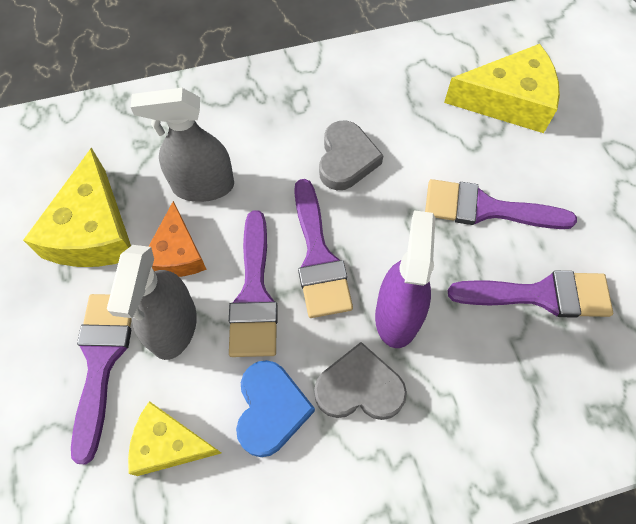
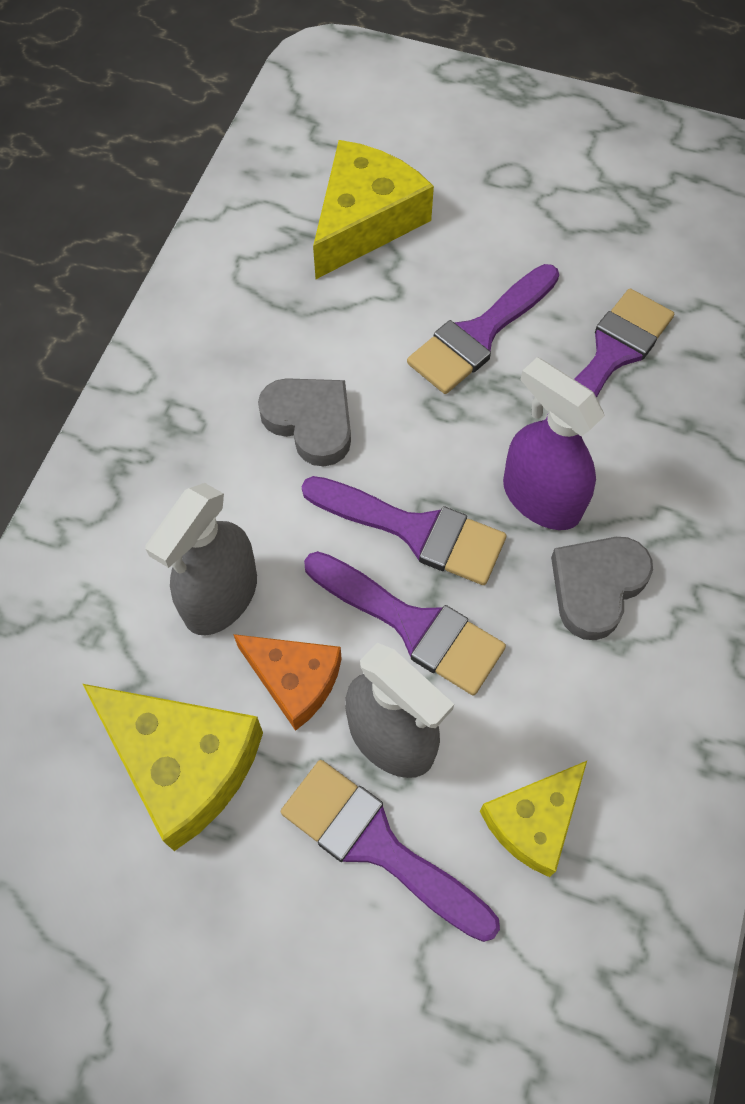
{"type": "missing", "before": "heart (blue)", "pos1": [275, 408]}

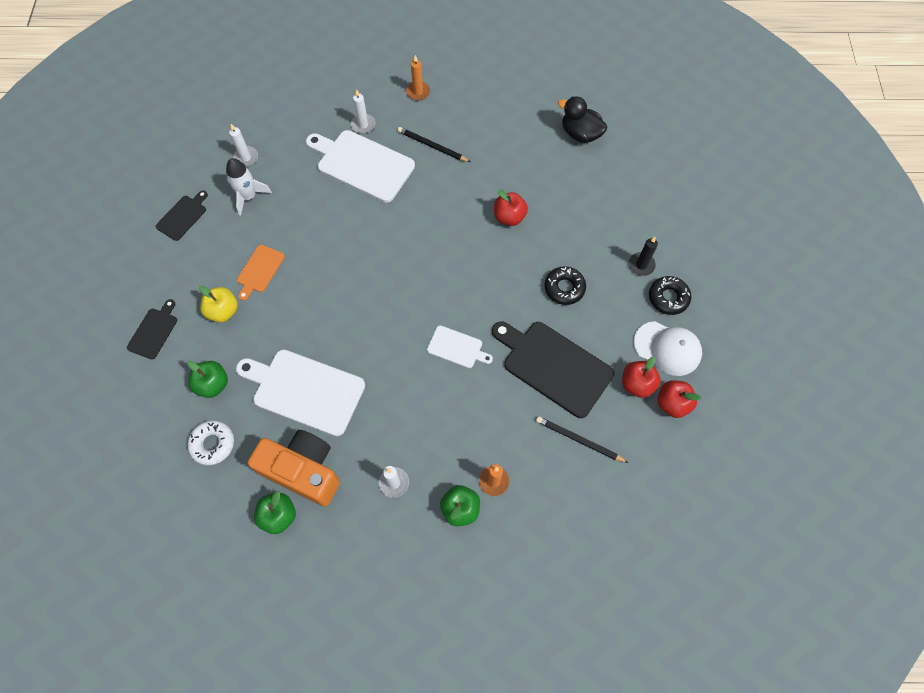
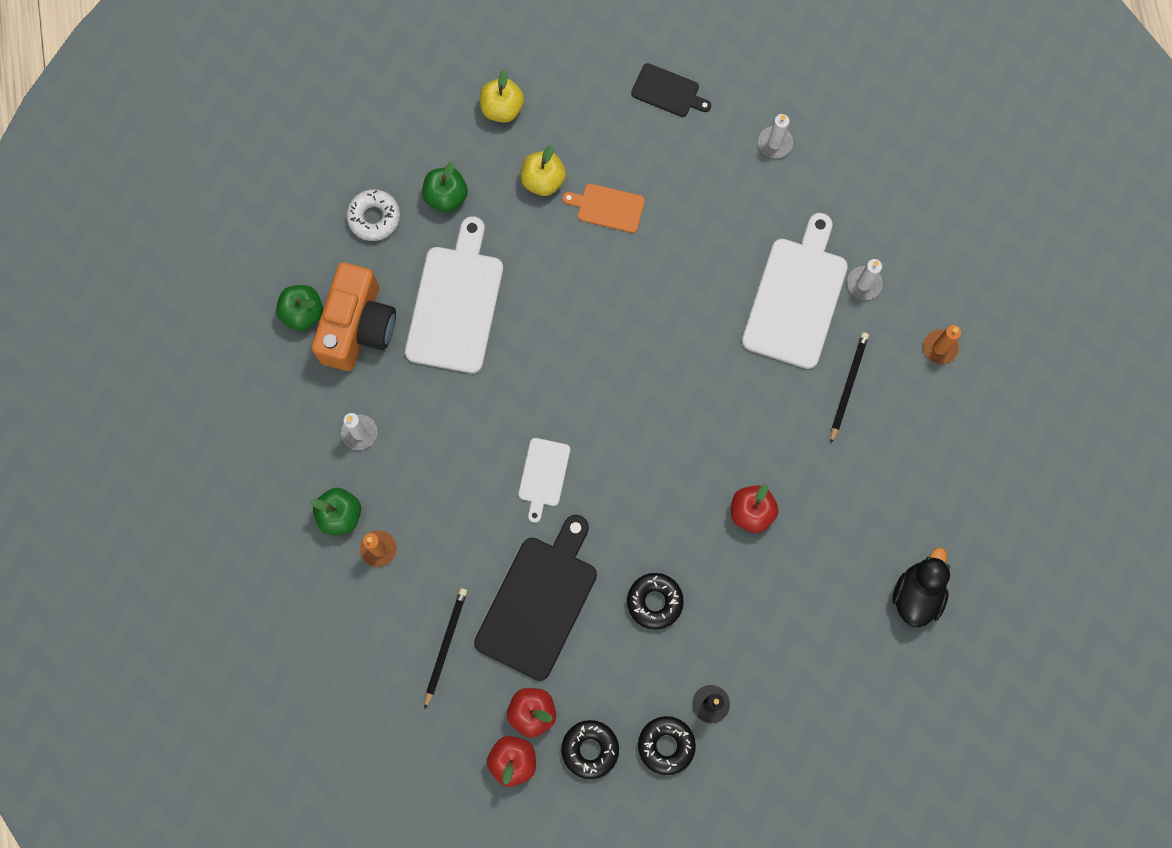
{"type": "exchanged", "before": "chopping board (jet-black)", "after": "toy apple (golden)", "pos1": [152, 329], "pos2": [502, 96]}
{"type": "exchanged", "before": "cap (snow-white)", "after": "donut (jet-black)", "pos1": [668, 348], "pos2": [590, 749]}
{"type": "missing", "before": "spaceship (snow-white)", "pos1": [249, 187]}

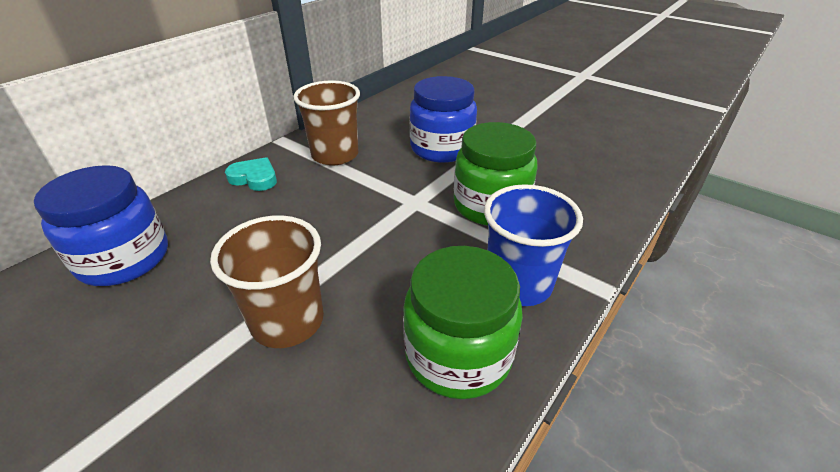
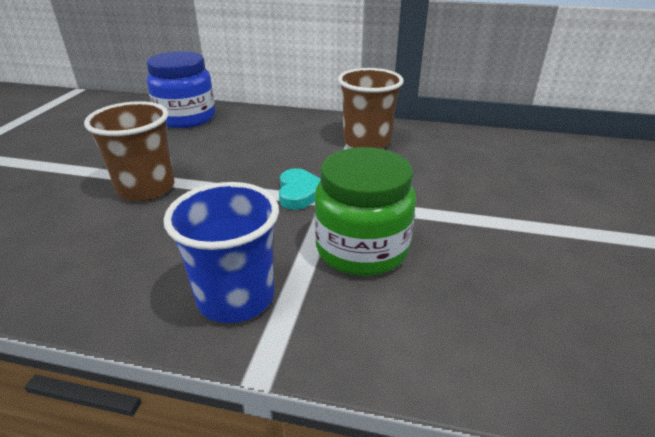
{"type": "relocated", "before": "heart (turquoise)", "pos1": [251, 174], "pos2": [300, 189]}
{"type": "missing", "before": "preserve jar (emerald)", "pos1": [463, 322]}
{"type": "missing", "before": "preserve jar (blue)", "pos1": [443, 119]}

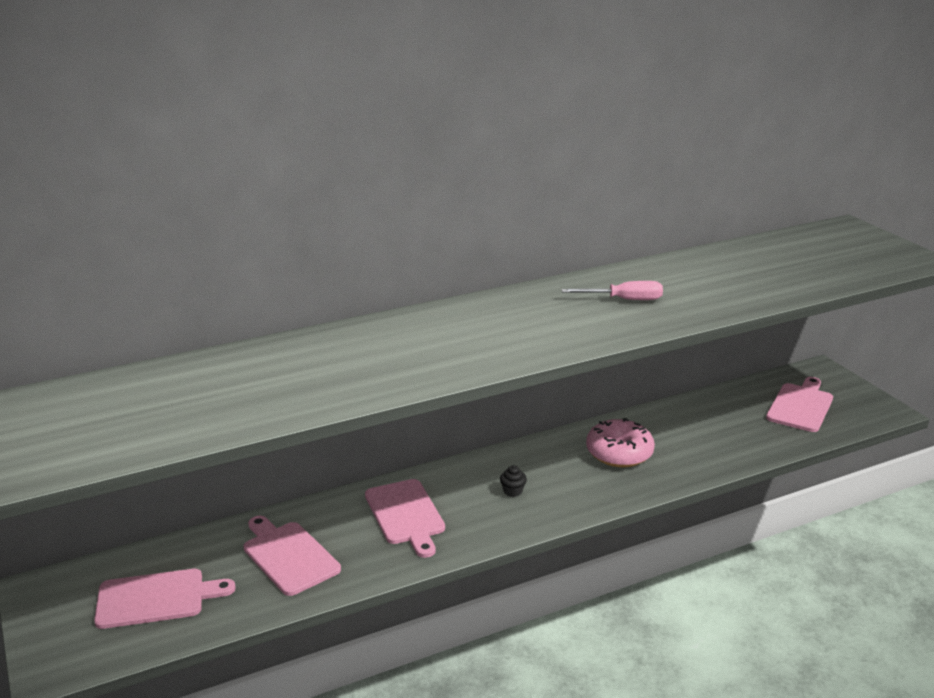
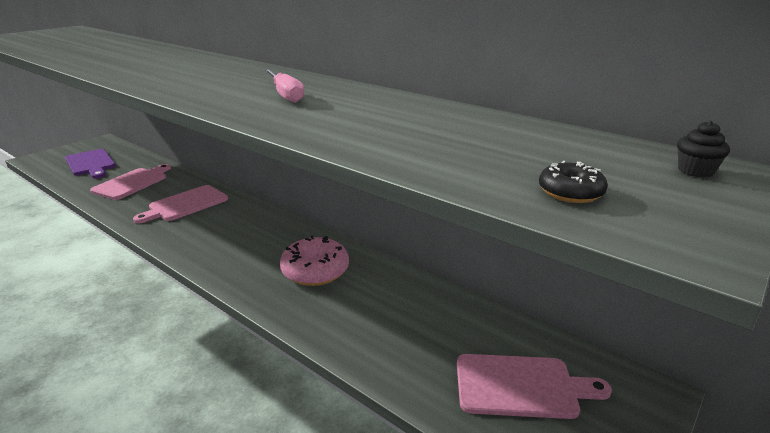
{"type": "colour", "before": "chopping board (rosy)", "after": "chopping board (violet)", "pos1": [165, 599], "pos2": [90, 163]}
{"type": "appeared", "after": "donut (jet-black)", "pos2": [573, 182]}
{"type": "relocated", "before": "muffin (jet-black)", "pos1": [513, 481], "pos2": [703, 149]}

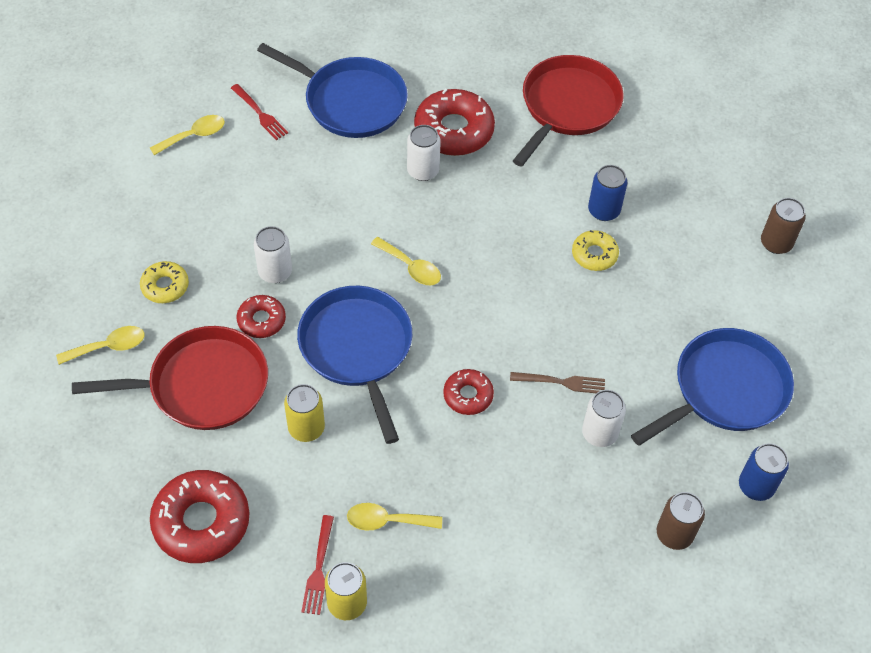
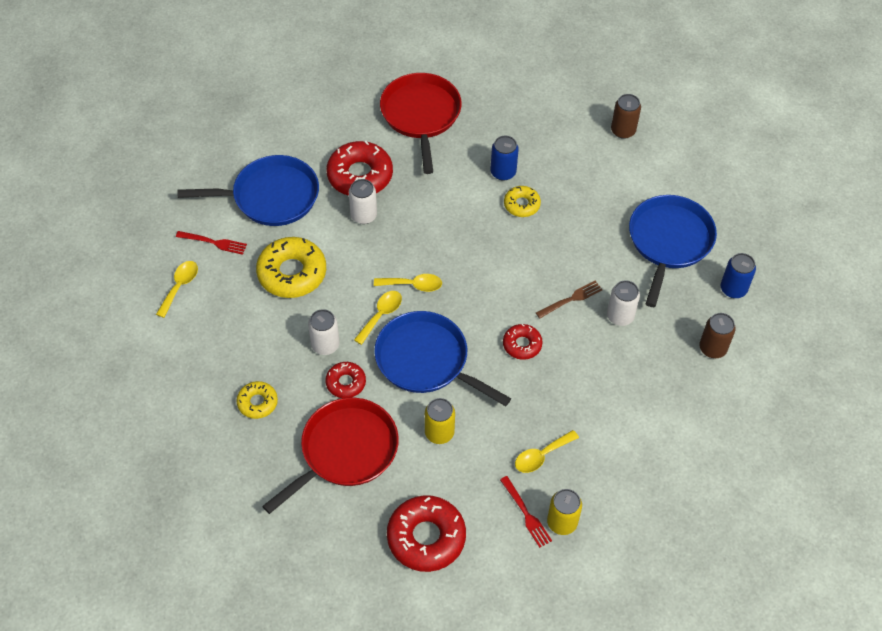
{"type": "appeared", "after": "donut (golden)", "pos2": [291, 267]}
{"type": "relocated", "before": "tablespoon (golden)", "pos1": [100, 345], "pos2": [378, 318]}

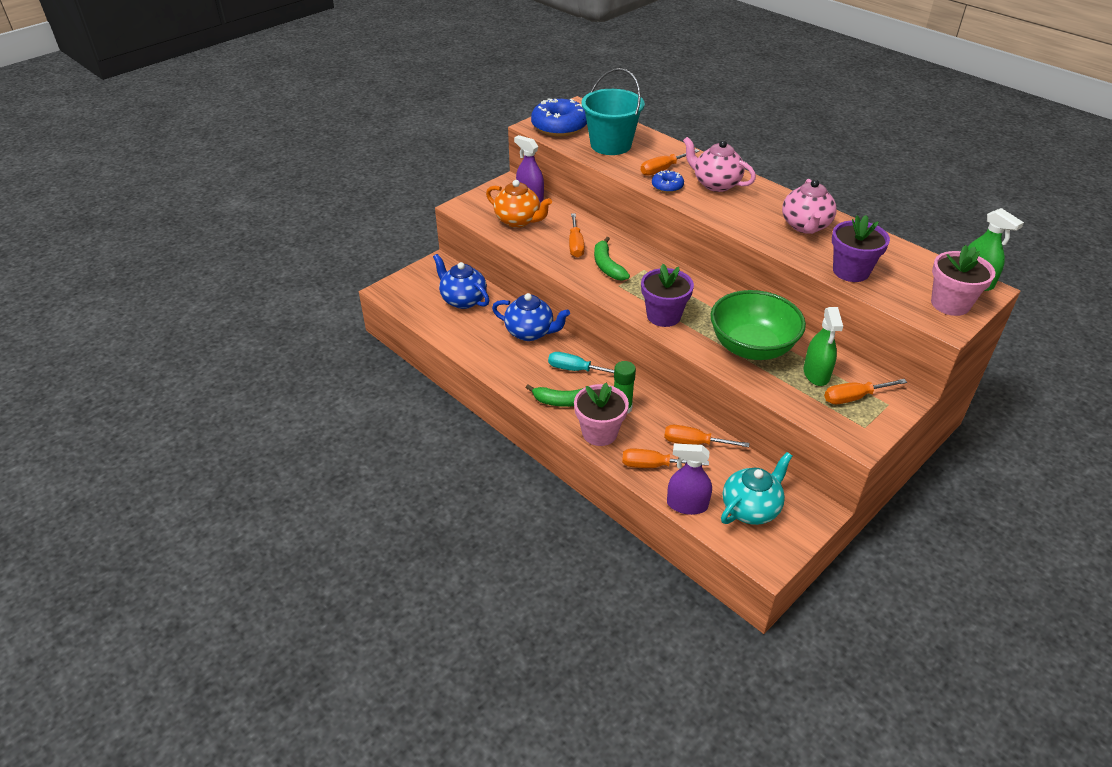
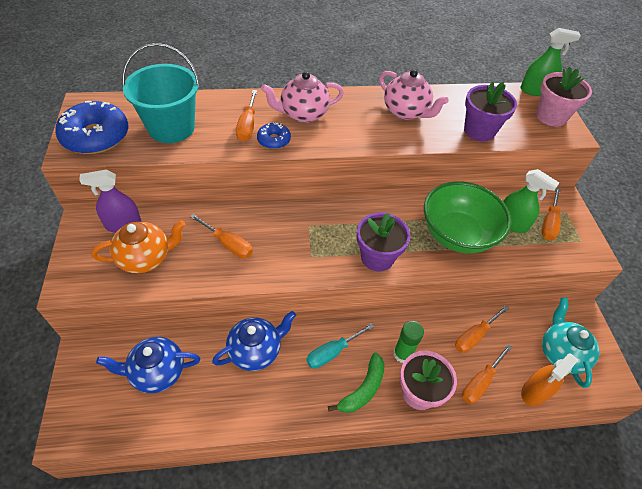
{"type": "colour", "before": "sprayer (violet)", "after": "sprayer (orange-coloured)", "pos1": [689, 479], "pos2": [549, 379]}
{"type": "missing", "before": "banana (emerald)", "pos1": [612, 259]}

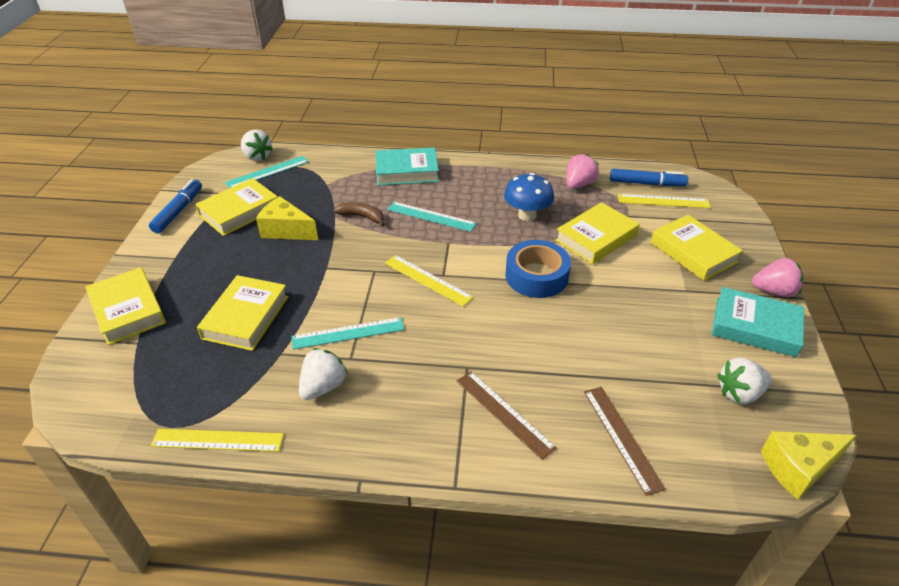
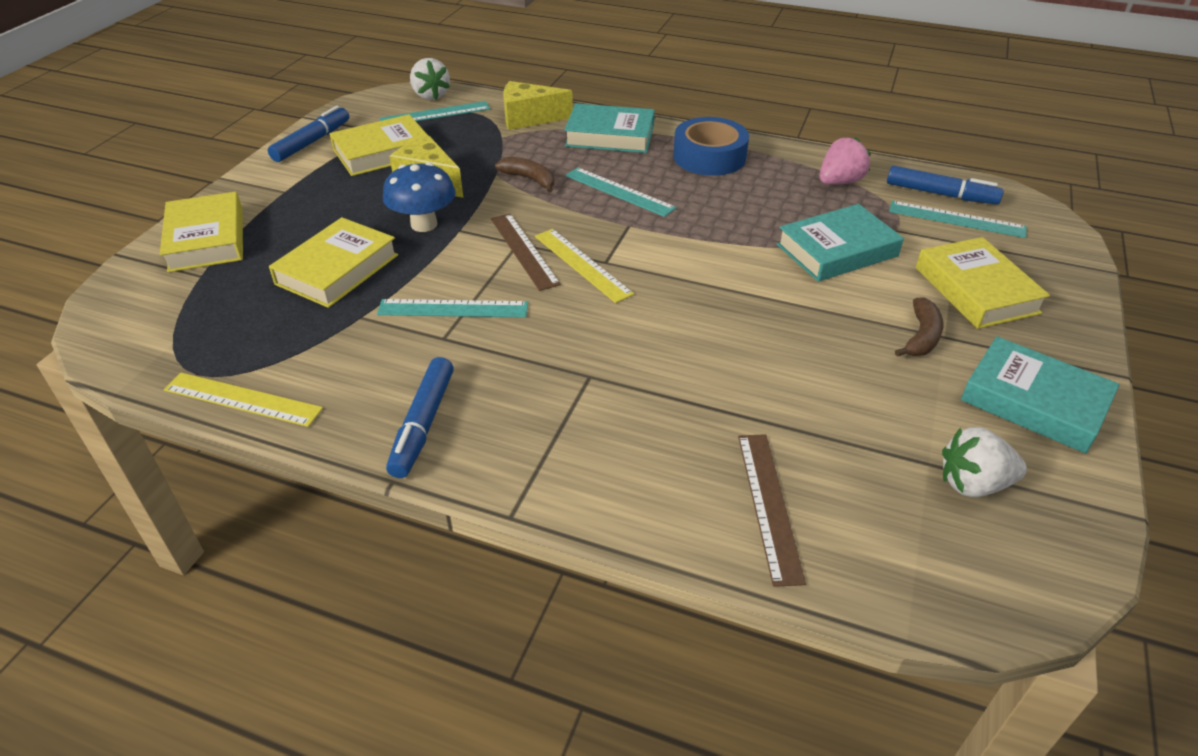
{"type": "relocated", "before": "mushroom (blue)", "pos1": [529, 197], "pos2": [419, 197]}
{"type": "appeared", "after": "felt pen (blue)", "pos2": [420, 417]}
{"type": "relocated", "before": "ruler (russet)", "pos1": [507, 415], "pos2": [526, 252]}
{"type": "relocated", "before": "piece of cheese (golden)", "pos1": [809, 465], "pos2": [538, 105]}
{"type": "relocated", "before": "roll of tape (blue)", "pos1": [538, 269], "pos2": [711, 146]}
{"type": "colour", "before": "book (golden)", "after": "book (turquoise)", "pos1": [597, 233], "pos2": [840, 243]}
{"type": "colour", "before": "ruler (golden)", "after": "ruler (turquoise)", "pos1": [664, 201], "pos2": [958, 219]}
{"type": "appeared", "after": "banana (russet)", "pos2": [919, 327]}
{"type": "missing", "before": "toy strawberry (snow-white)", "pos1": [323, 374]}
{"type": "missing", "before": "toy strawberry (rosy)", "pos1": [777, 277]}

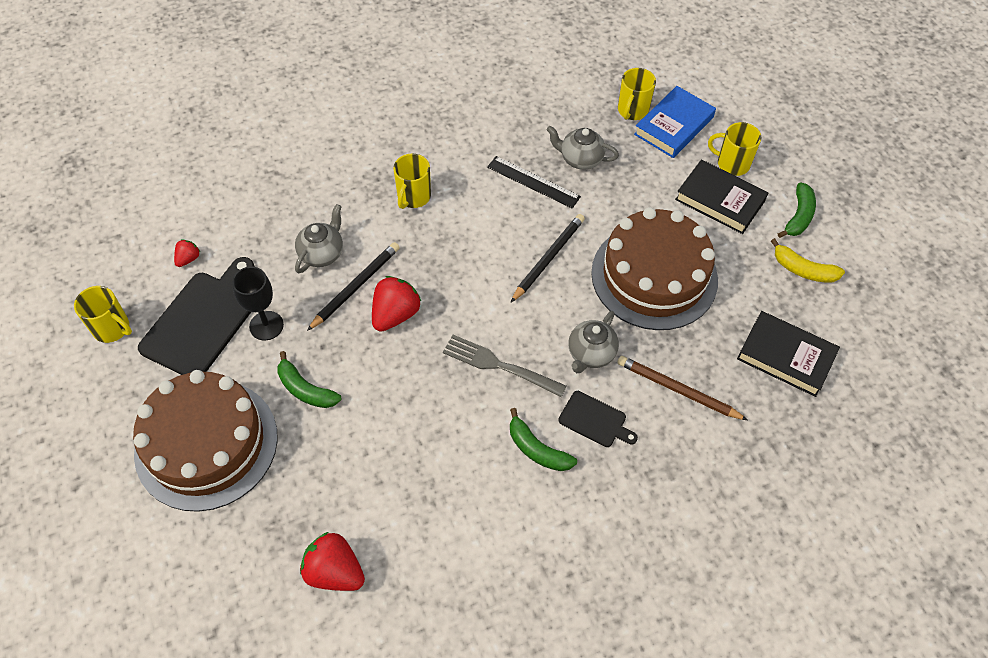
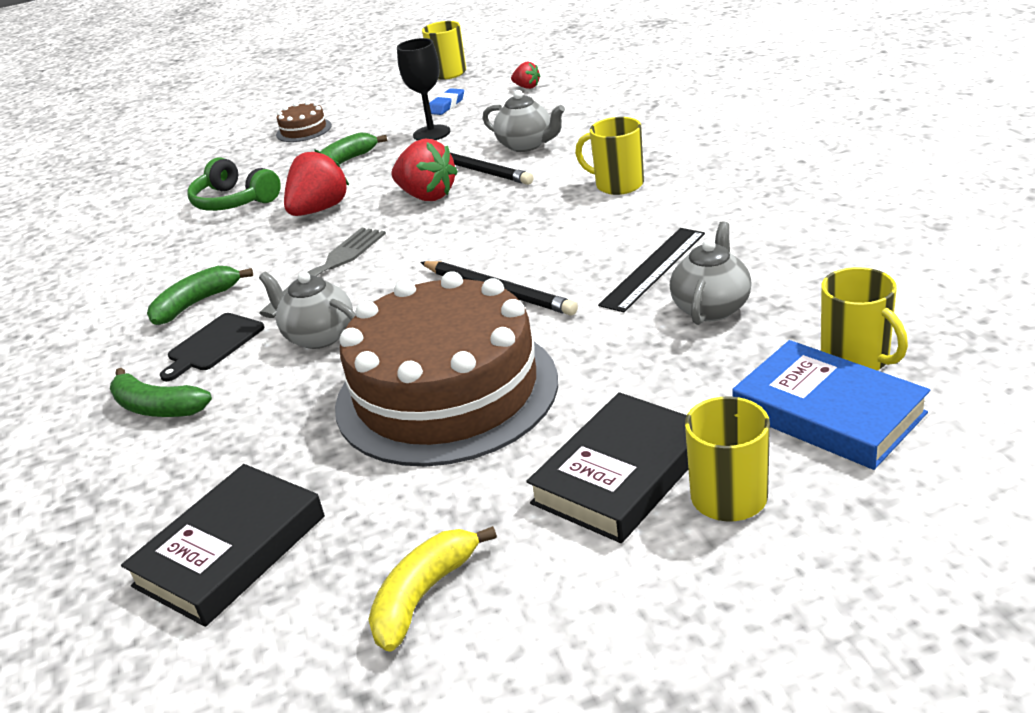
{"type": "relocated", "before": "banana (emerald)", "pos1": [797, 210], "pos2": [161, 392]}
{"type": "appeared", "after": "headset (emerald)", "pos2": [234, 184]}
{"type": "size", "before": "gateau (russet)", "pos1": [205, 441], "pos2": [304, 121], "scale": 0.4}
{"type": "relocated", "before": "toy strawberry (crimson)", "pos1": [332, 561], "pos2": [316, 182]}
{"type": "exchanged", "before": "chopping board (jet-black)", "after": "eraser (blue)", "pos1": [196, 316], "pos2": [446, 101]}
{"type": "spun", "before": "tea mug (golden)", "pos1": [637, 94], "pos2": [864, 318], "turn": -150}
{"type": "missing", "before": "pencil (russet)", "pos1": [682, 388]}

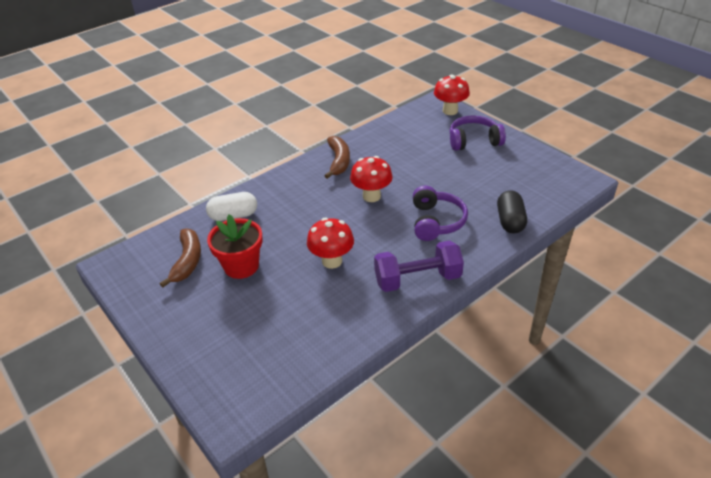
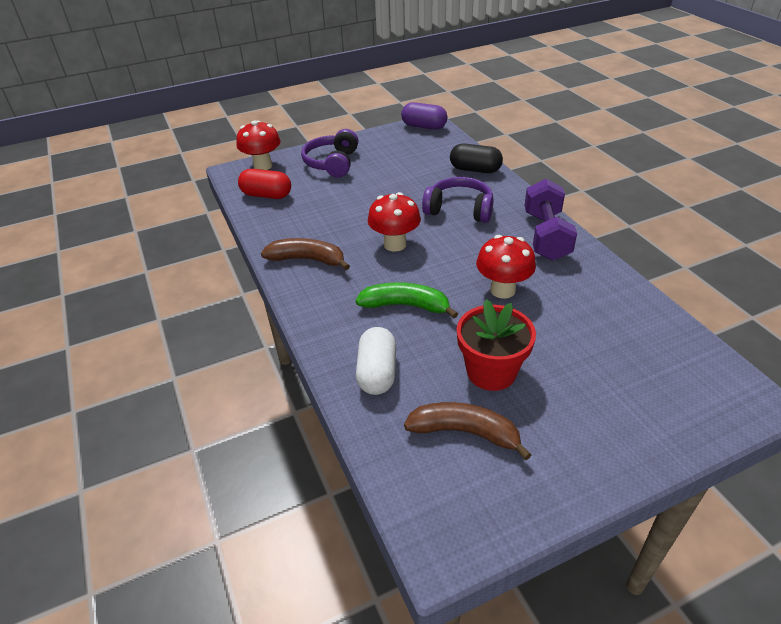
{"type": "appeared", "after": "pill shape (crimson)", "pos2": [264, 184]}
{"type": "appeared", "after": "banana (emerald)", "pos2": [407, 300]}
{"type": "appeared", "after": "pill shape (violet)", "pos2": [424, 116]}

